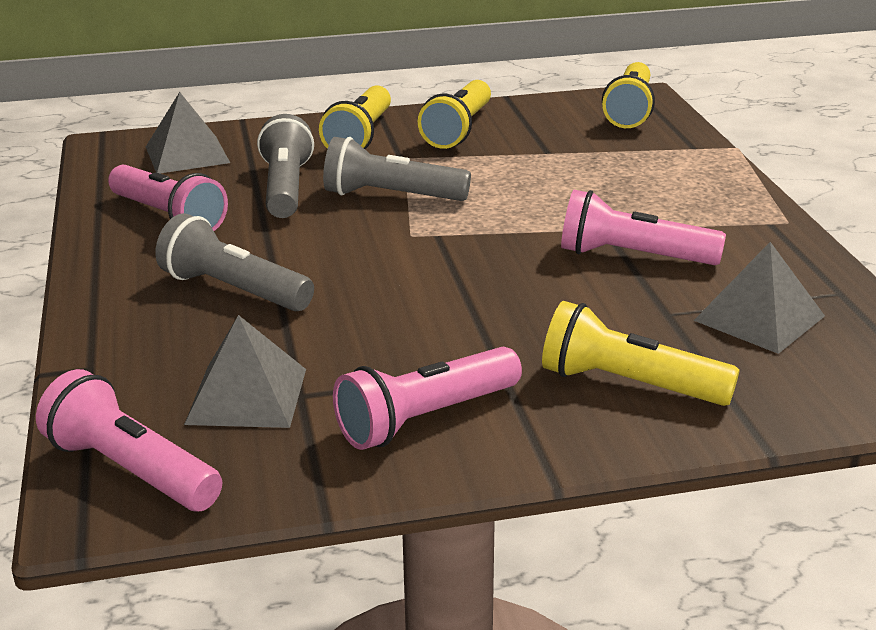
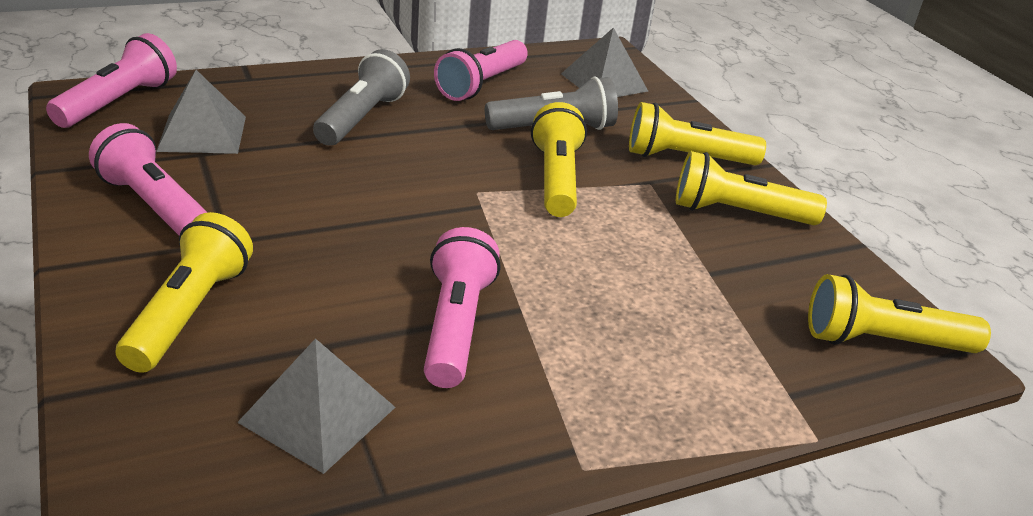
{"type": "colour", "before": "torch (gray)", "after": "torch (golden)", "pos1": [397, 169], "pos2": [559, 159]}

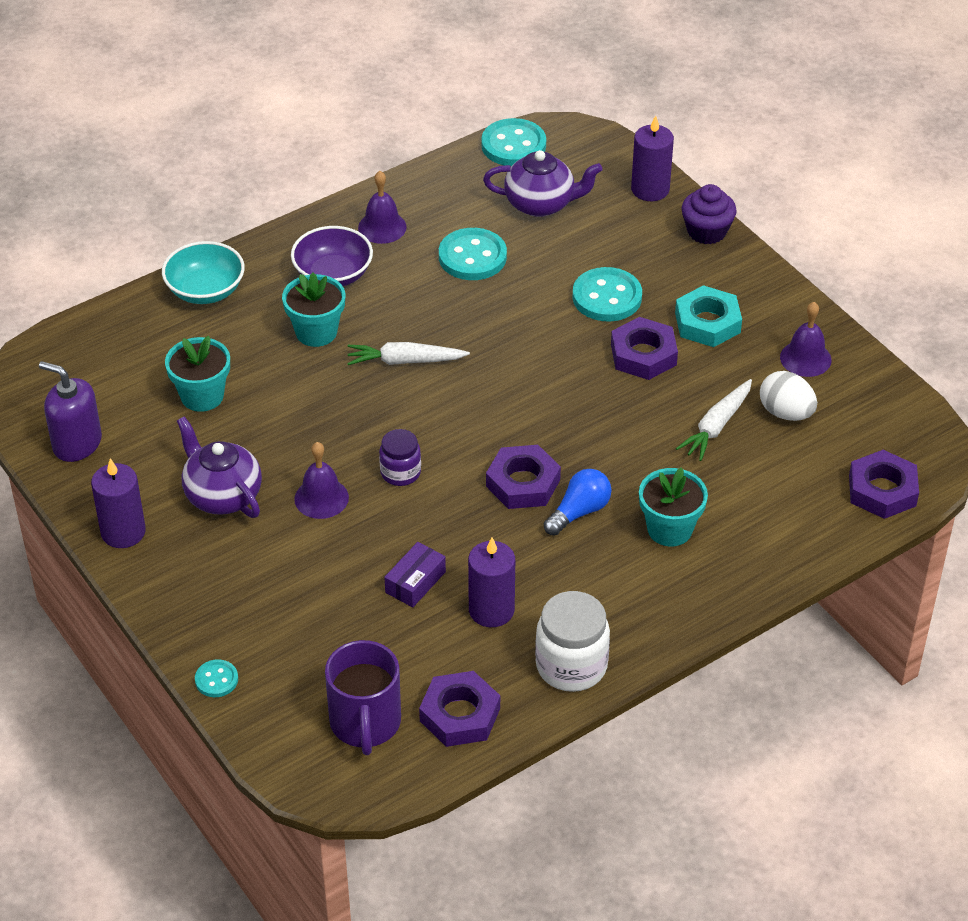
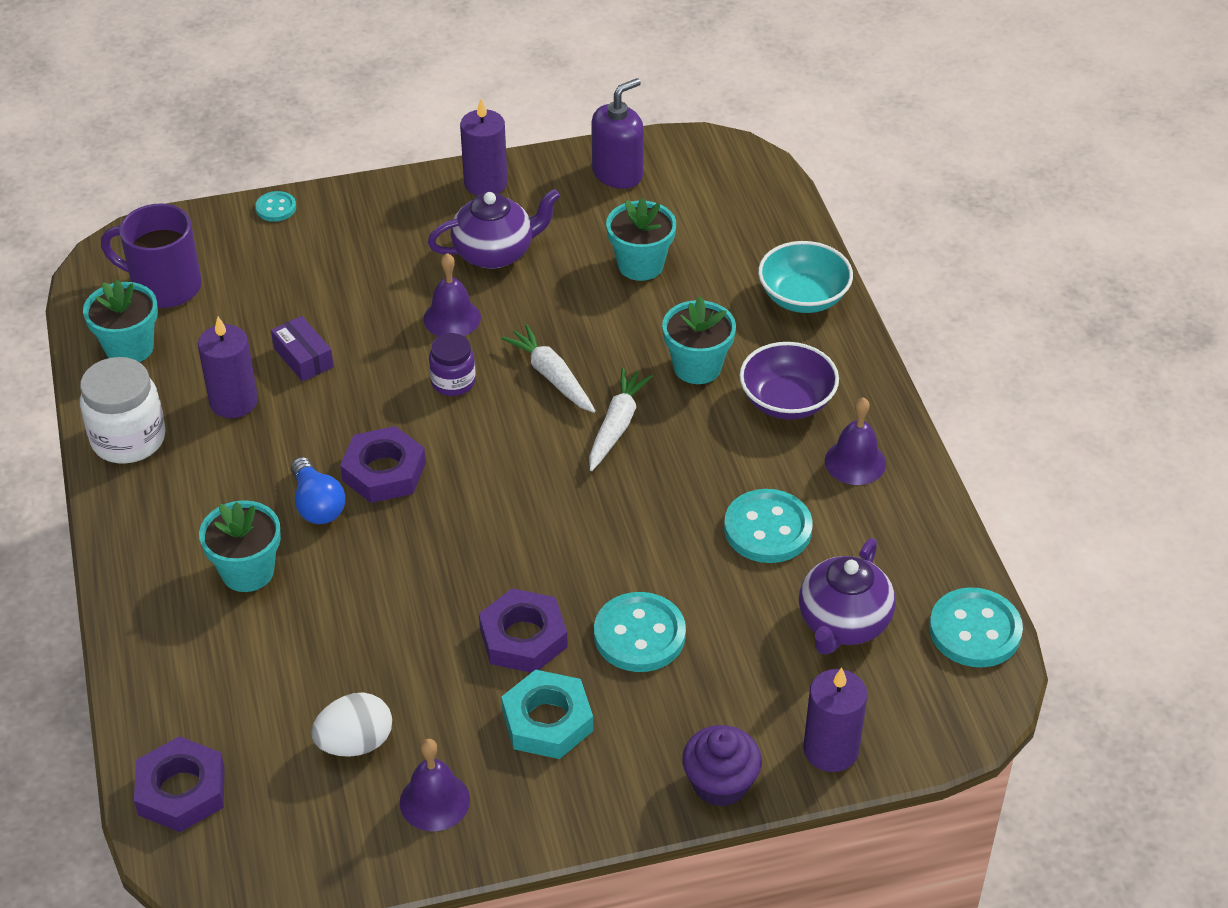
{"type": "exchanged", "before": "hex nut (violet)", "after": "plant pot (turquoise)", "pos1": [459, 709], "pos2": [120, 321]}
{"type": "relocated", "before": "root vegetable (snow-white)", "pos1": [714, 420], "pos2": [548, 368]}

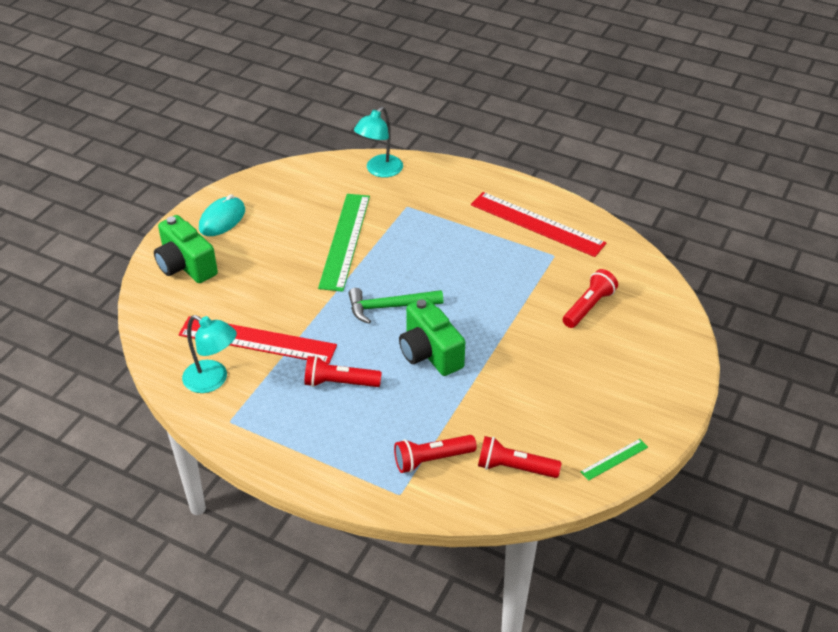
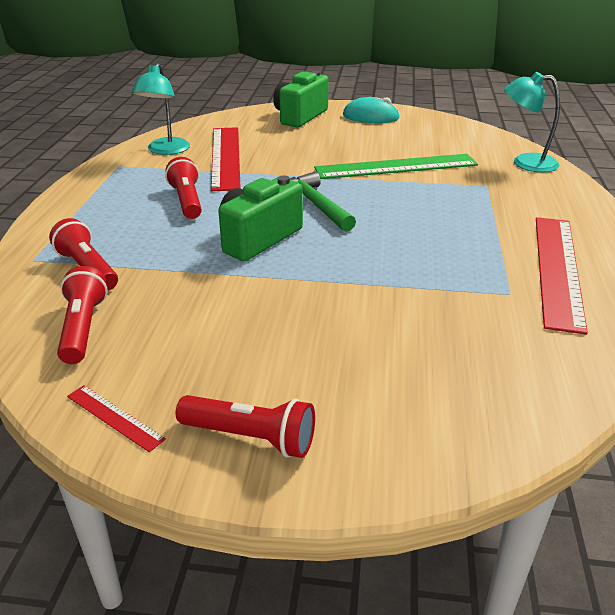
{"type": "colour", "before": "ruler (emerald)", "after": "ruler (crimson)", "pos1": [614, 460], "pos2": [116, 418]}
{"type": "relocated", "before": "torch (crimson)", "pos1": [590, 298], "pos2": [245, 426]}

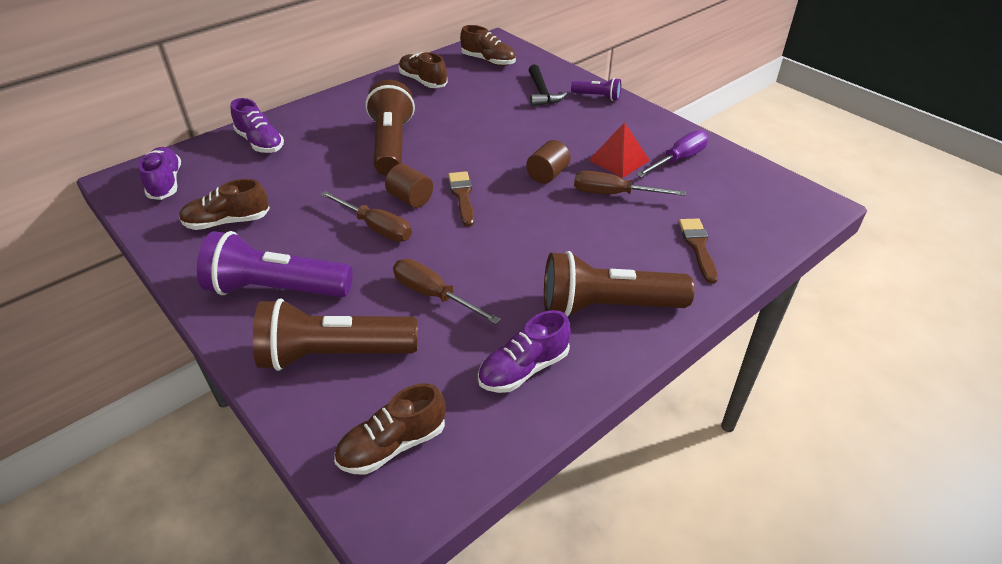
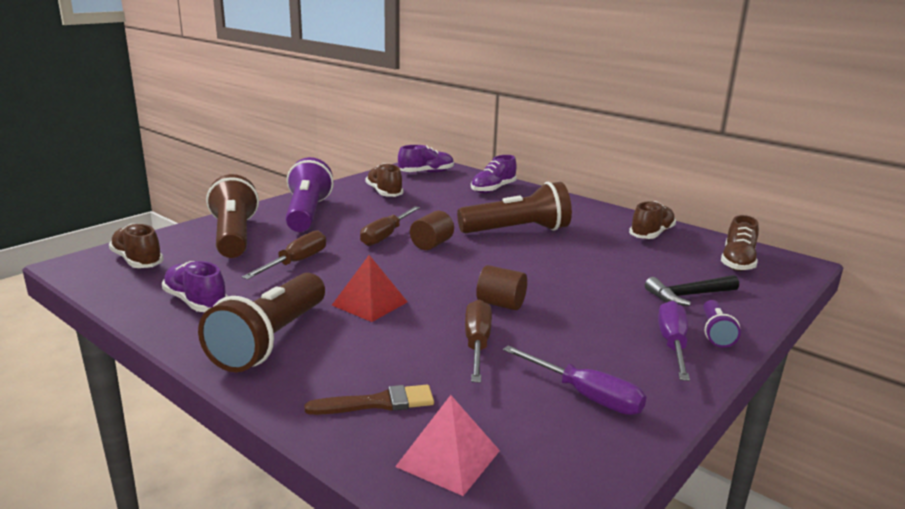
{"type": "spun", "before": "torch (russet)", "pos1": [619, 284], "pos2": [261, 322], "turn": -150}
{"type": "relocated", "before": "solid pyramid (crimson)", "pos1": [619, 150], "pos2": [370, 288]}
{"type": "appeared", "after": "solid pyramid (rosy)", "pos2": [447, 445]}
{"type": "appeared", "after": "flat screwdriver (violet)", "pos2": [674, 341]}
{"type": "missing", "before": "brush (russet)", "pos1": [461, 199]}

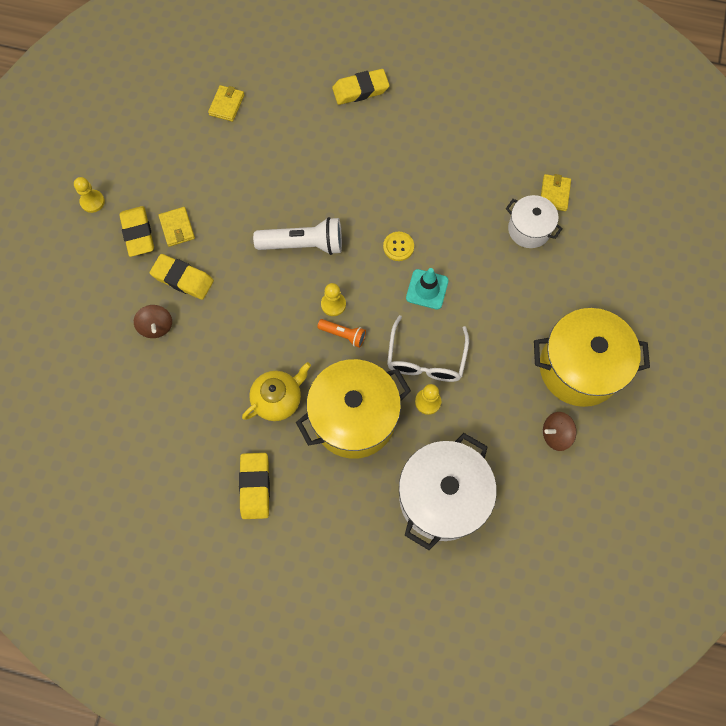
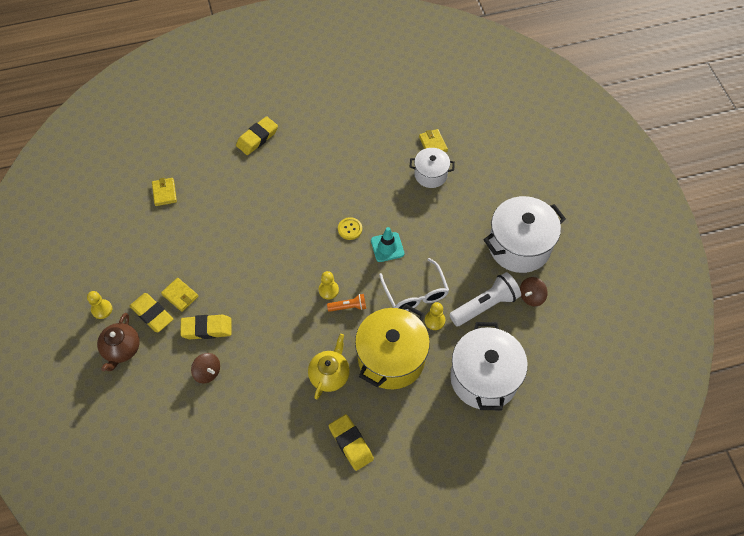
{"type": "appeared", "after": "tea pot (russet)", "pos2": [118, 342]}
{"type": "relocated", "before": "torch (snow-white)", "pos1": [297, 236], "pos2": [485, 299]}
{"type": "colour", "before": "stockpot (golden)", "after": "stockpot (snow-white)", "pos1": [592, 357], "pos2": [524, 234]}

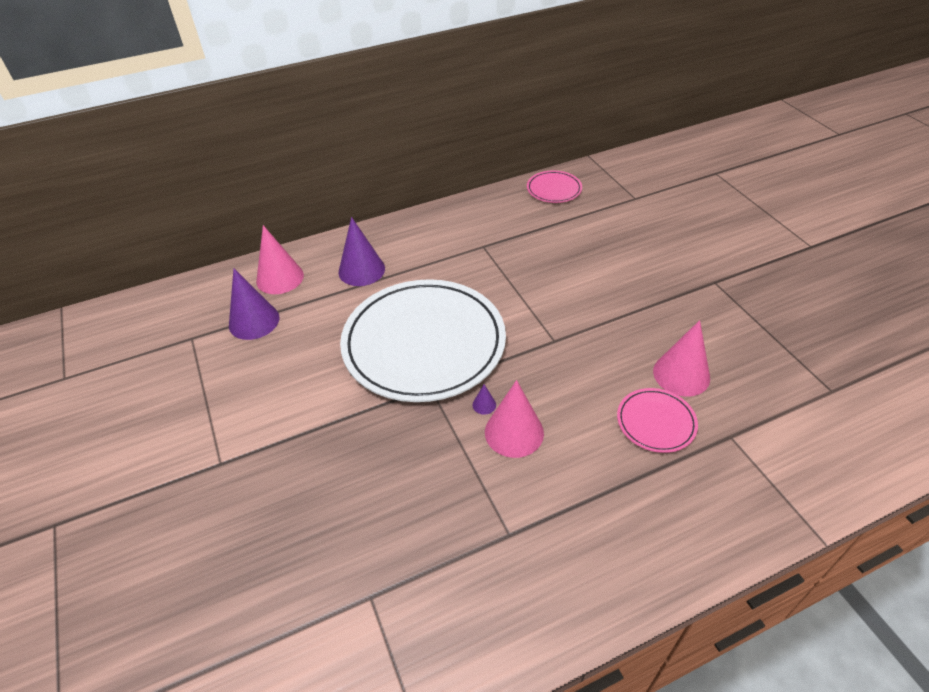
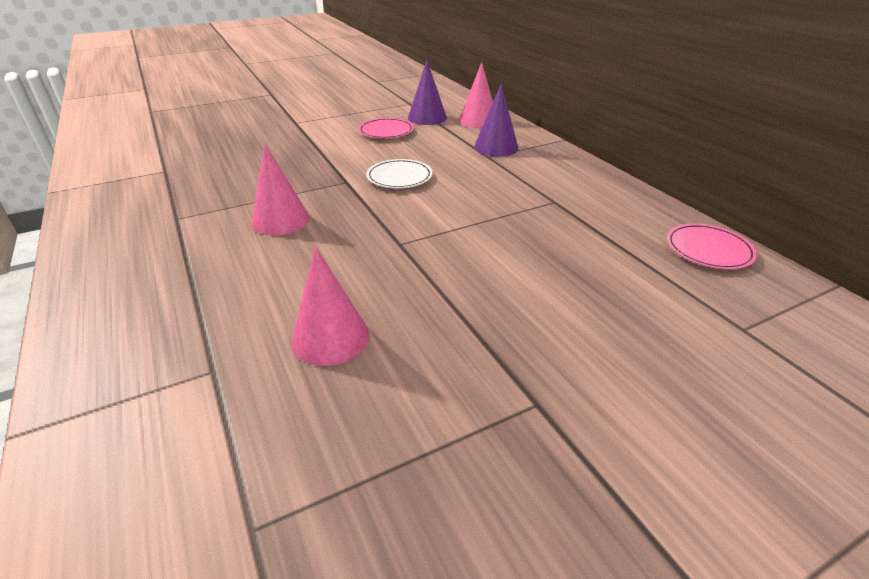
{"type": "relocated", "before": "plate (rosy)", "pos1": [657, 420], "pos2": [386, 128]}
{"type": "size", "before": "plate (snow-white)", "pos1": [423, 340], "pos2": [399, 174], "scale": 0.43}
{"type": "missing", "before": "solid cone (violet)", "pos1": [484, 399]}

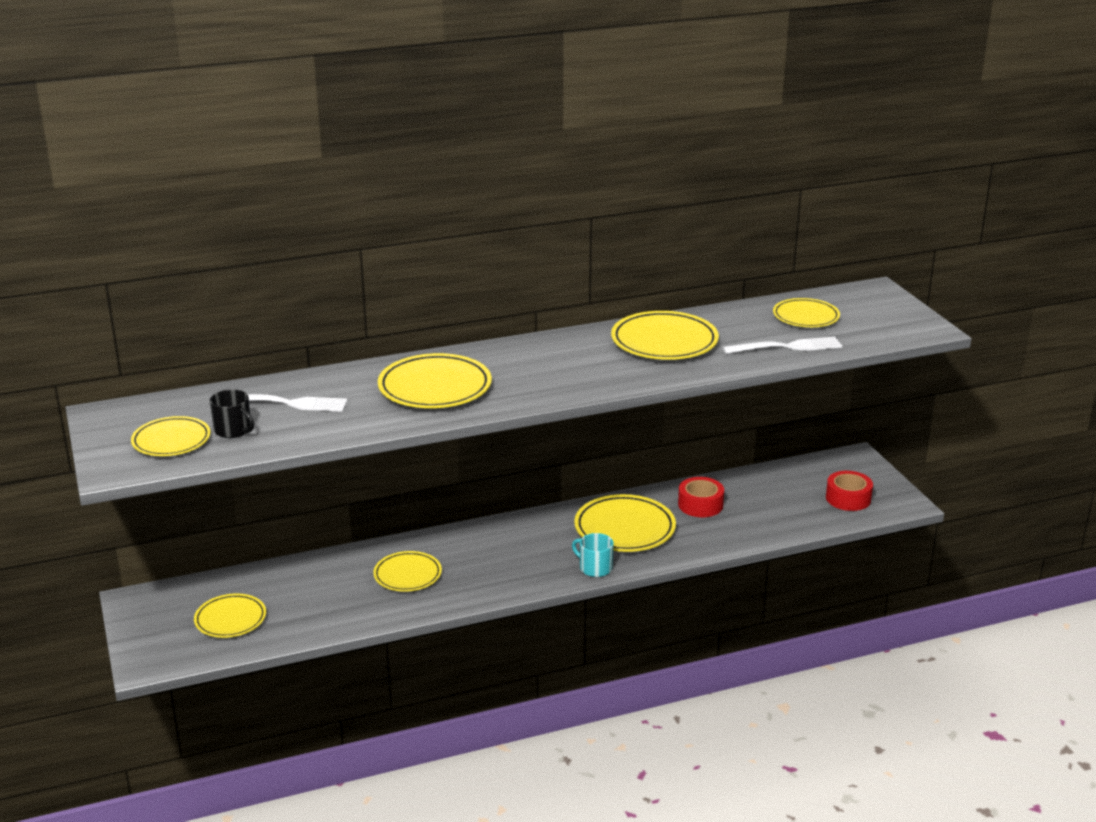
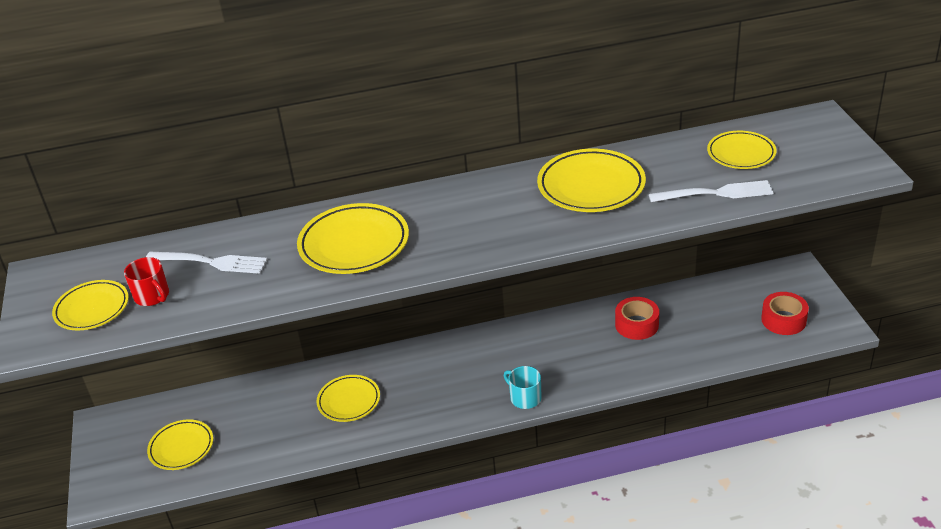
{"type": "colour", "before": "tea mug (jet-black)", "after": "tea mug (crimson)", "pos1": [232, 413], "pos2": [146, 281]}
{"type": "missing", "before": "plate (golden)", "pos1": [625, 523]}

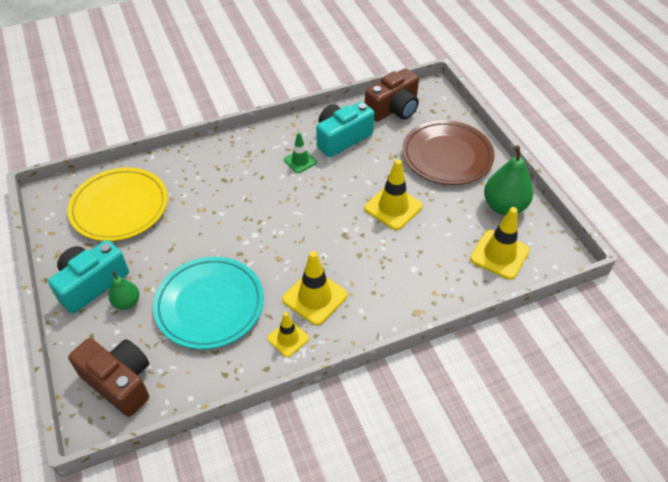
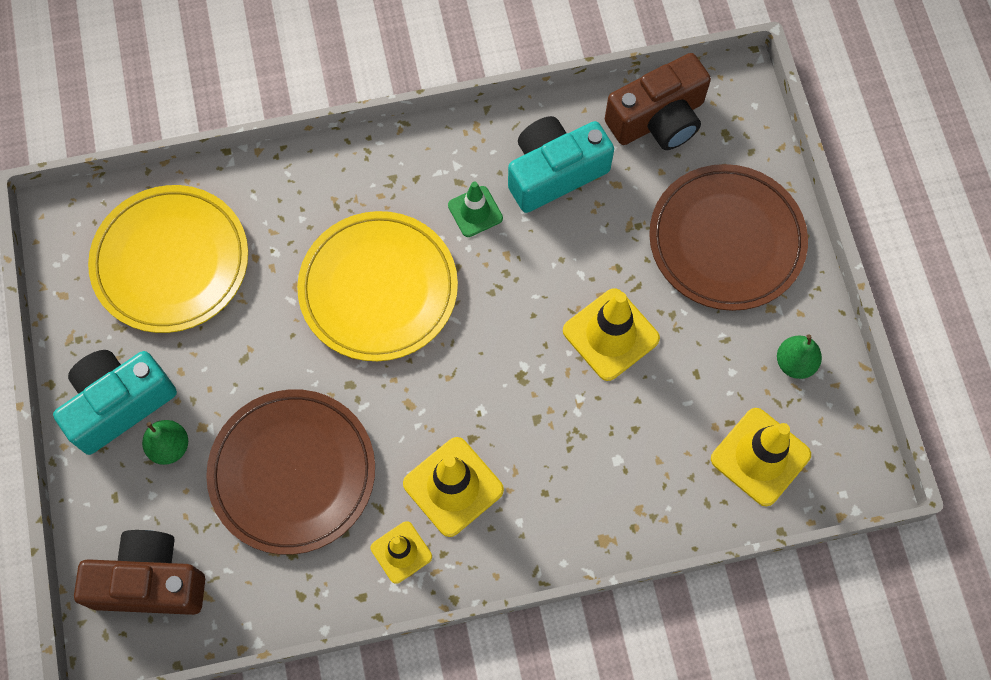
{"type": "spun", "before": "compact camera (russet)", "pos1": [108, 377], "pos2": [139, 572], "turn": -45}
{"type": "colour", "before": "plate (turquoise)", "after": "plate (russet)", "pos1": [208, 303], "pos2": [290, 472]}
{"type": "appeared", "after": "plate (golden)", "pos2": [377, 286]}
{"type": "size", "before": "toy pear (emerald)", "pos1": [508, 180], "pos2": [799, 356], "scale": 0.56}

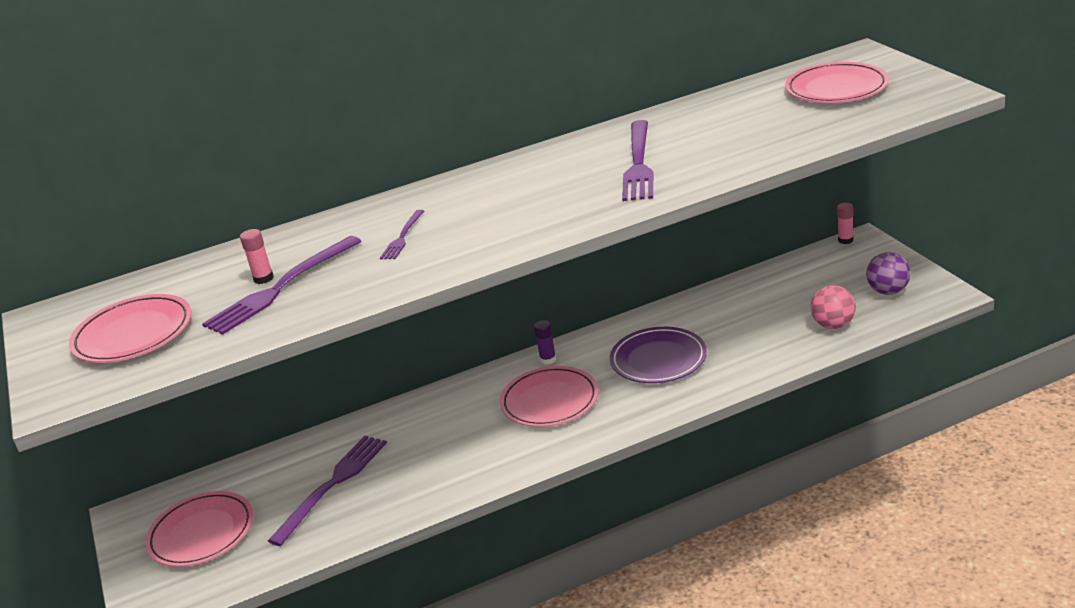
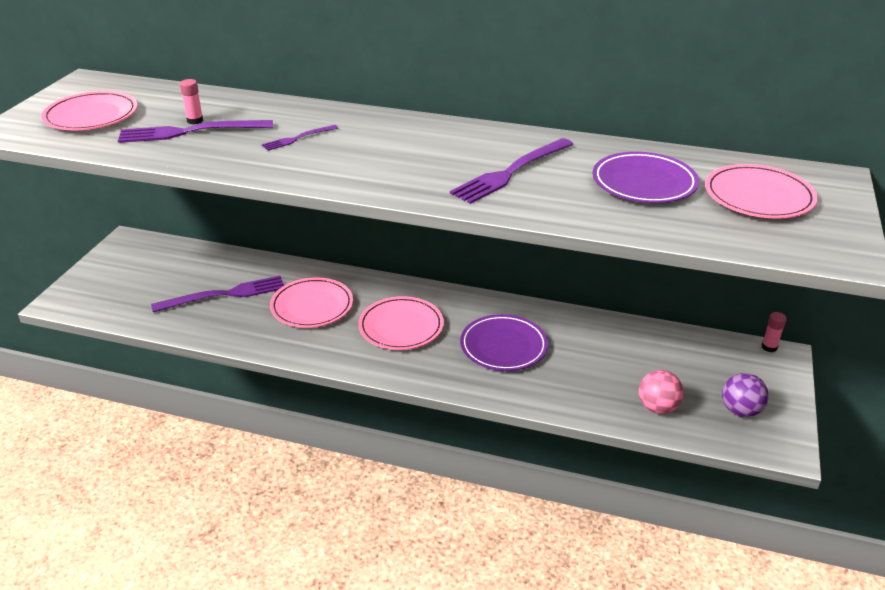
{"type": "relocated", "before": "plate (rosy)", "pos1": [199, 529], "pos2": [311, 303]}
{"type": "appeared", "after": "plate (violet)", "pos2": [646, 177]}
{"type": "missing", "before": "glue (violet)", "pos1": [545, 342]}

